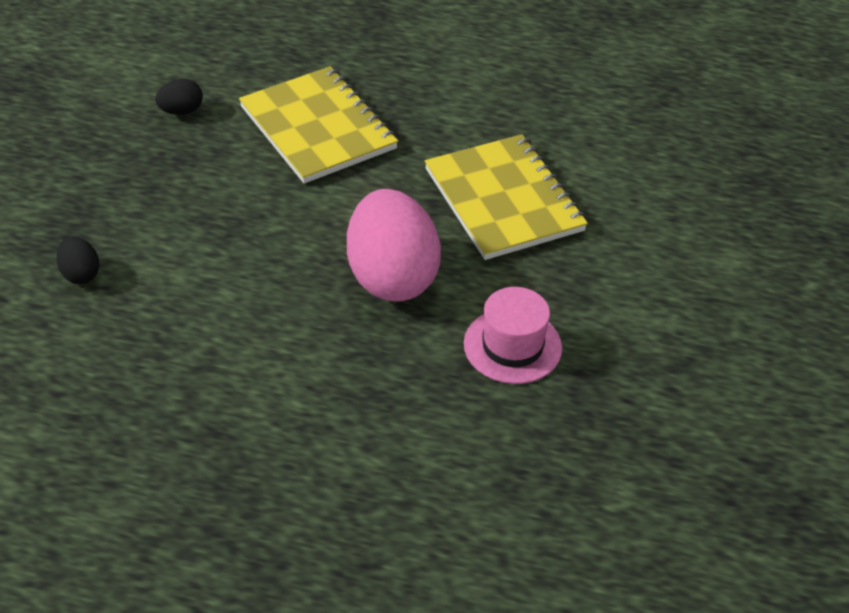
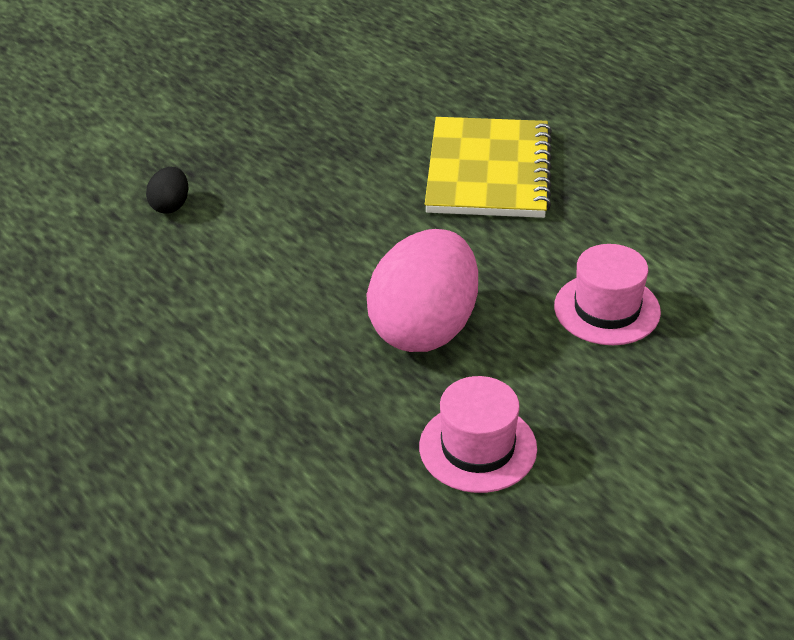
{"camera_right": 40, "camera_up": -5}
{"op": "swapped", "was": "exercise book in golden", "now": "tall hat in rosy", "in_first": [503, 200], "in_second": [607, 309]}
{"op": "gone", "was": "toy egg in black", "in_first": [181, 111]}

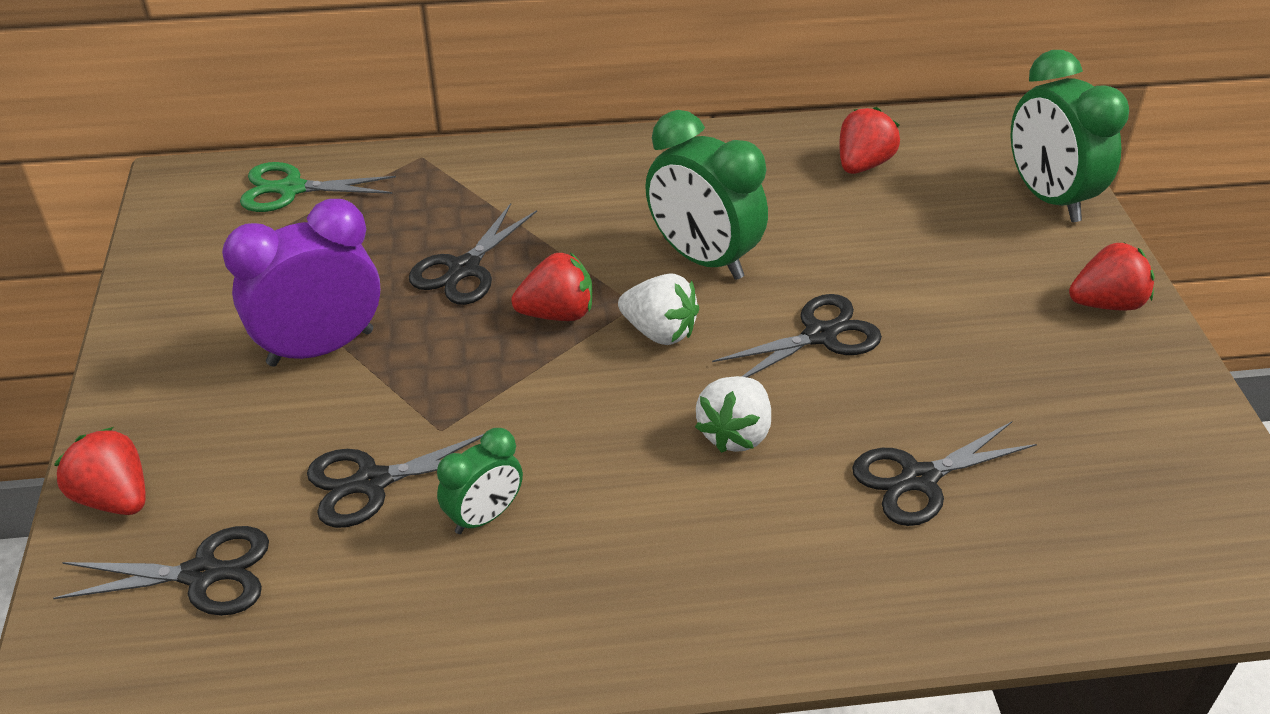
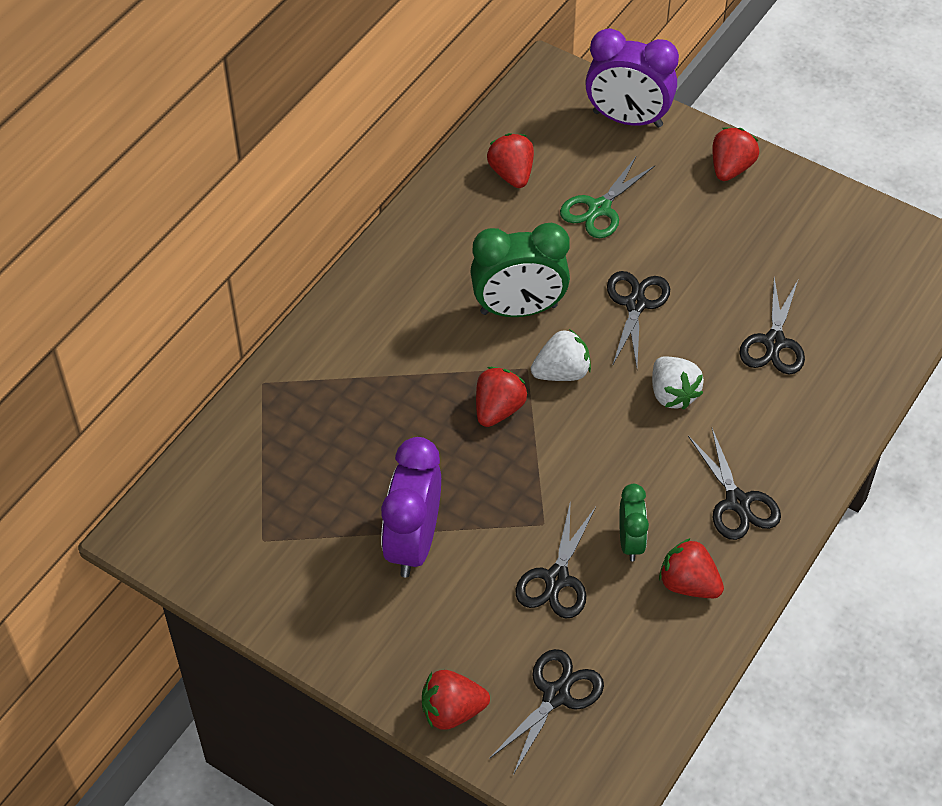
{"camera_right": -50, "camera_up": 10}
{"op": "shifted", "was": "shears in emerald", "in_first": [291, 189], "in_second": [599, 208]}
{"op": "repainted", "was": "clock in emerald", "now": "clock in royal purple", "in_first": [1047, 197], "in_second": [627, 119]}
{"op": "new", "now": "toy strawberry in crimson", "in_second": [688, 584]}
{"op": "shifted", "was": "shears in black", "in_first": [464, 269], "in_second": [737, 502]}

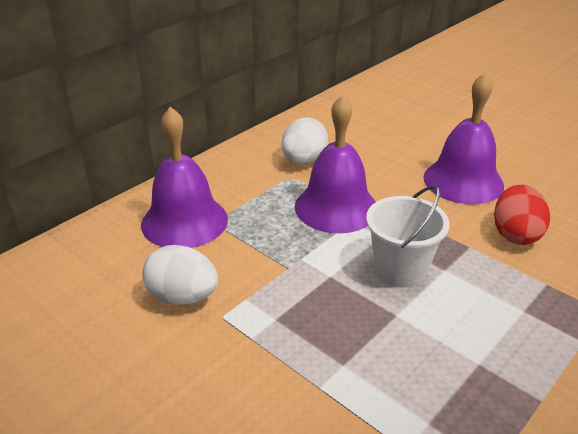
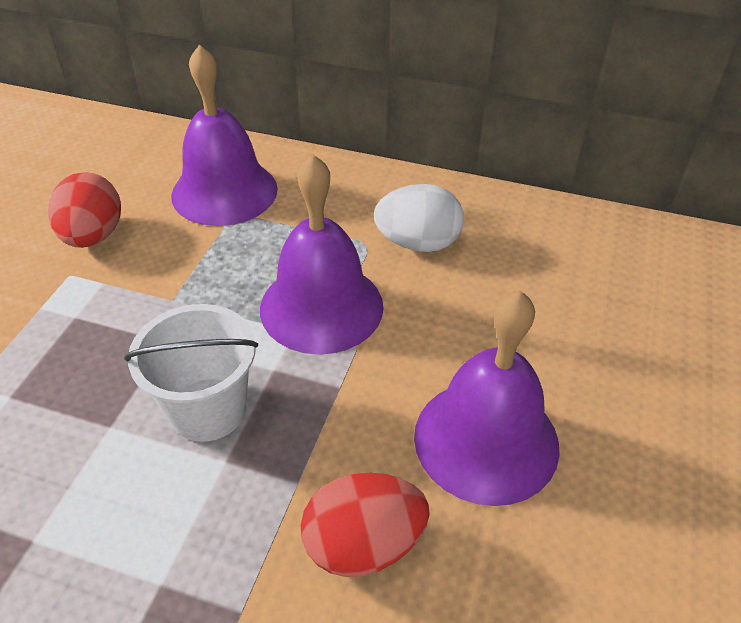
{"camera_right": 65, "camera_up": 10}
{"op": "repainted", "was": "toy egg in snow-white", "now": "toy egg in crimson", "in_first": [183, 297], "in_second": [93, 236]}

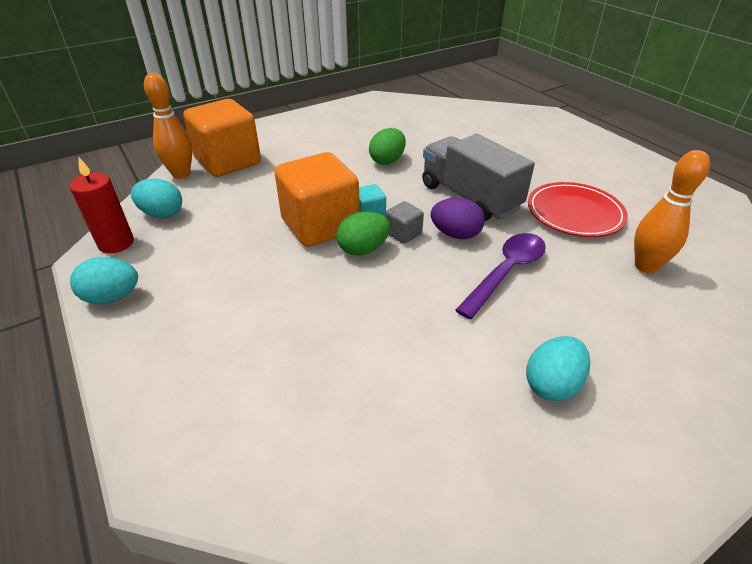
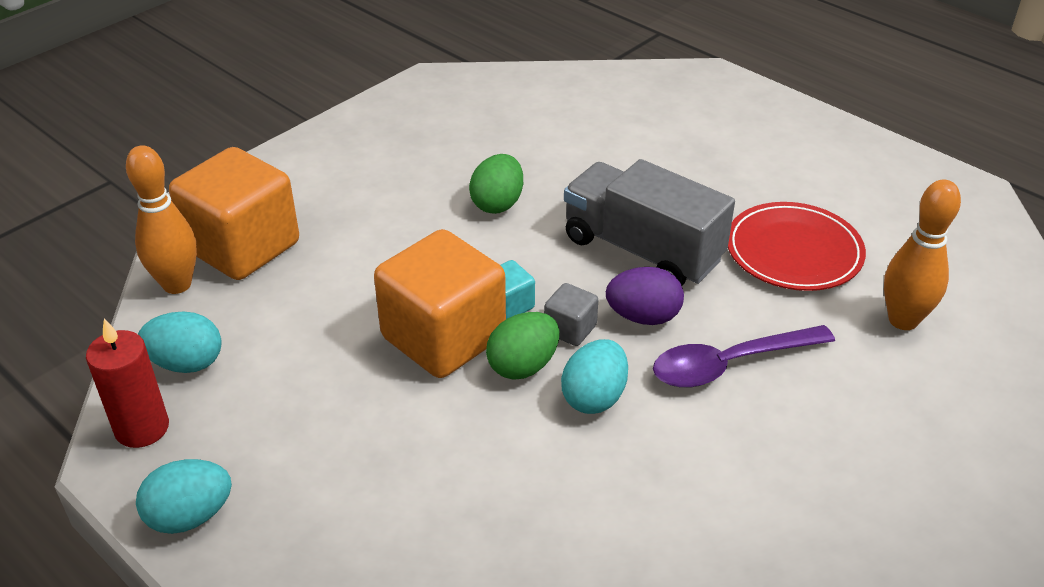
{"camera_right": -15, "camera_up": 0}
{"op": "shifted", "was": "toy egg in aqua", "in_first": [552, 384], "in_second": [594, 397]}
{"op": "rotated", "was": "spoon in royal purple", "in_first": [506, 272], "in_second": [729, 364], "clockwise": -135}

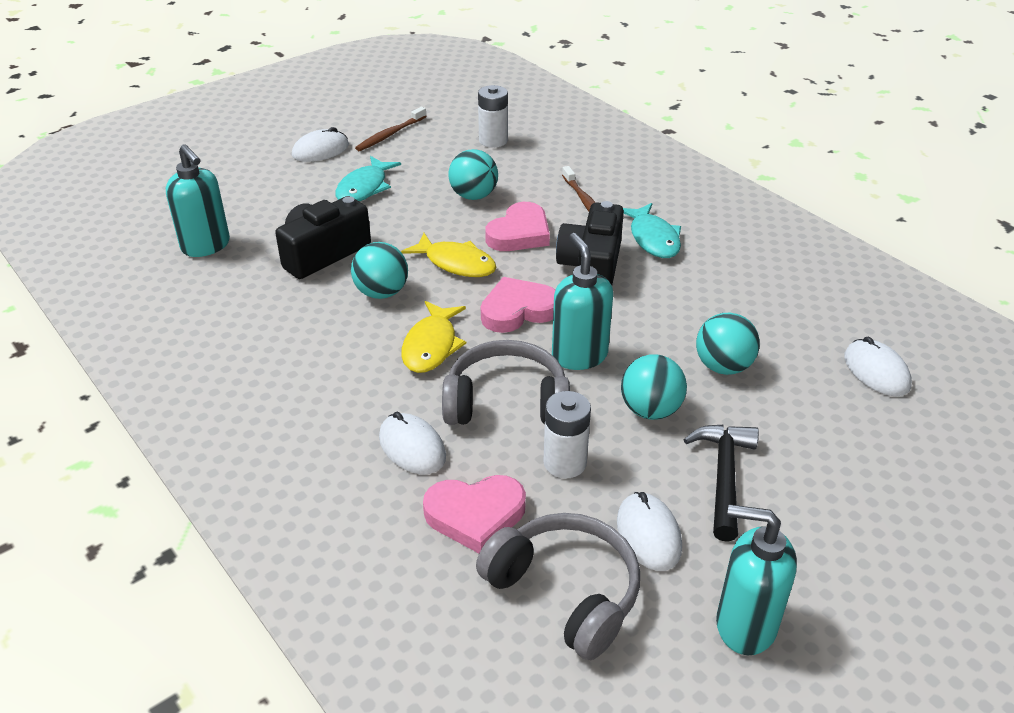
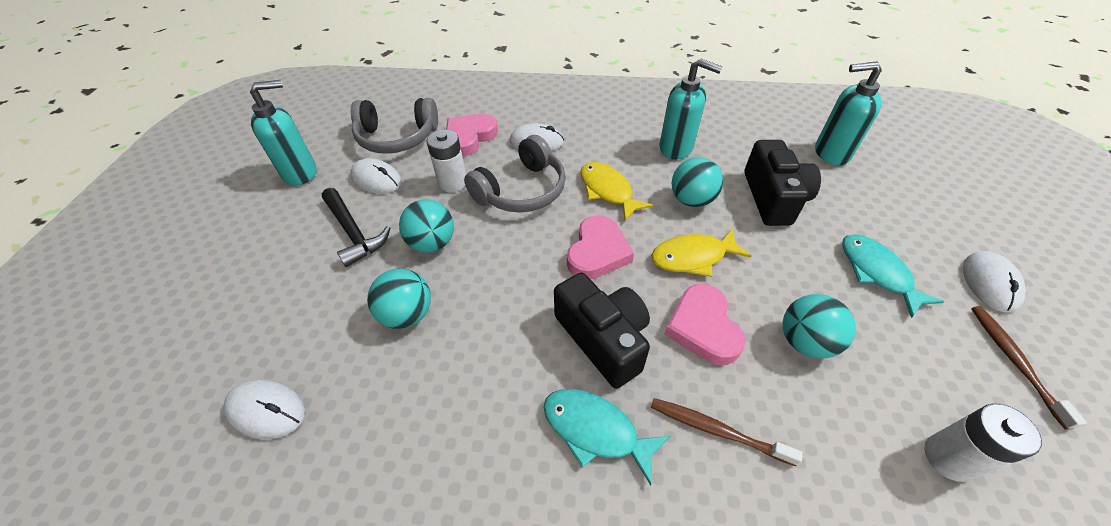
{"camera_right": 135, "camera_up": 10}
{"op": "shifted", "was": "soap dispenser in aqua", "in_first": [579, 355], "in_second": [676, 148]}

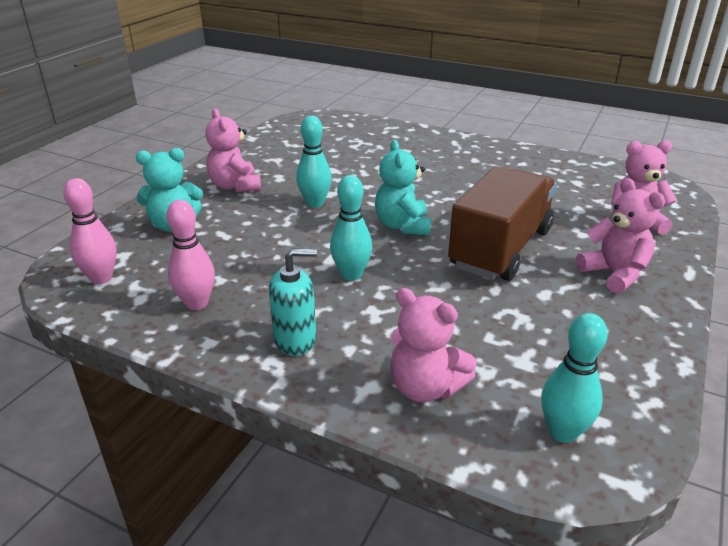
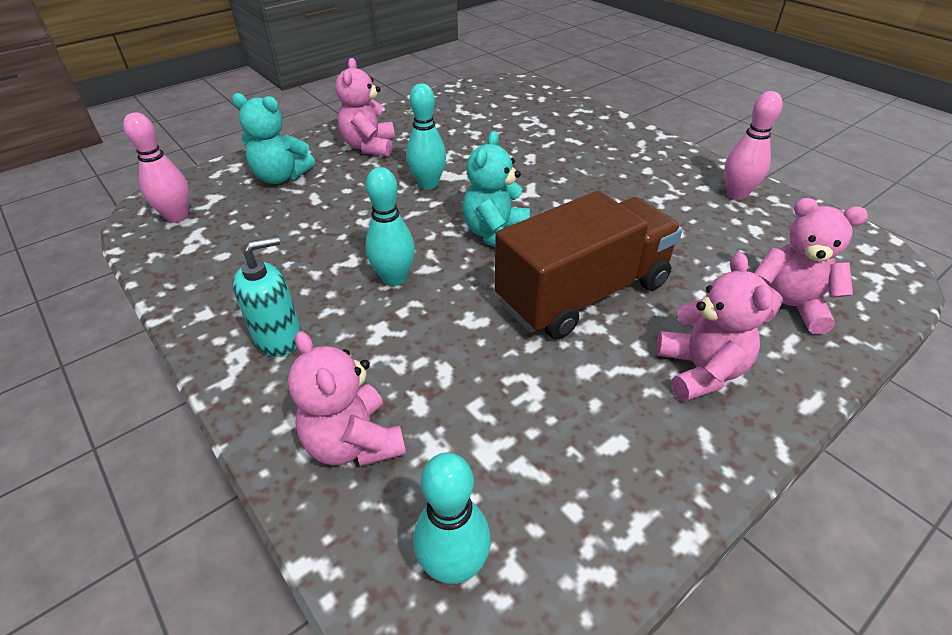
{"camera_right": 25, "camera_up": 10}
{"op": "rotated", "was": "soap dispenser in aqua", "in_first": [295, 340], "in_second": [279, 338], "clockwise": -45}
{"op": "shifted", "was": "tenpin in rosy", "in_first": [197, 303], "in_second": [736, 194]}

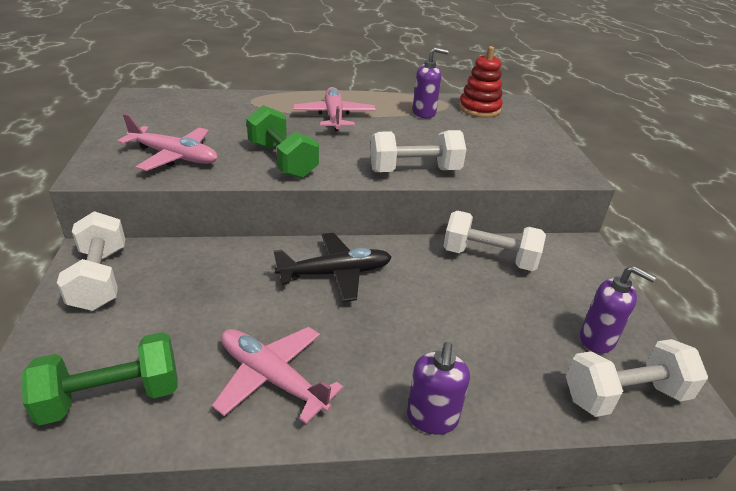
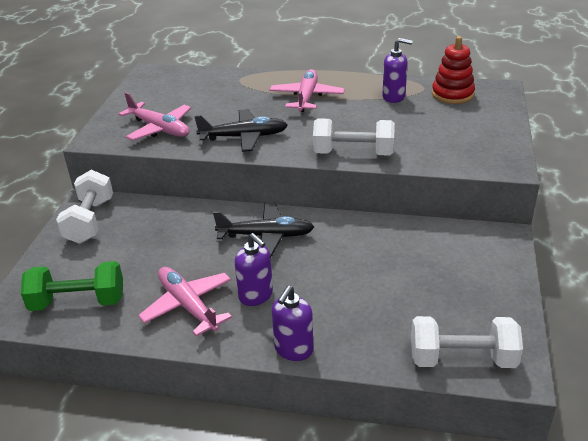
{"camera_right": 20, "camera_up": 0}
{"op": "swapped", "was": "dumbbell in emerald", "now": "toy plane in black", "in_first": [282, 160], "in_second": [243, 137]}
{"op": "shifted", "was": "soap dispenser in royal purple", "in_first": [597, 339], "in_second": [256, 296]}
{"op": "gone", "was": "dumbbell in snow-white", "in_first": [489, 258]}

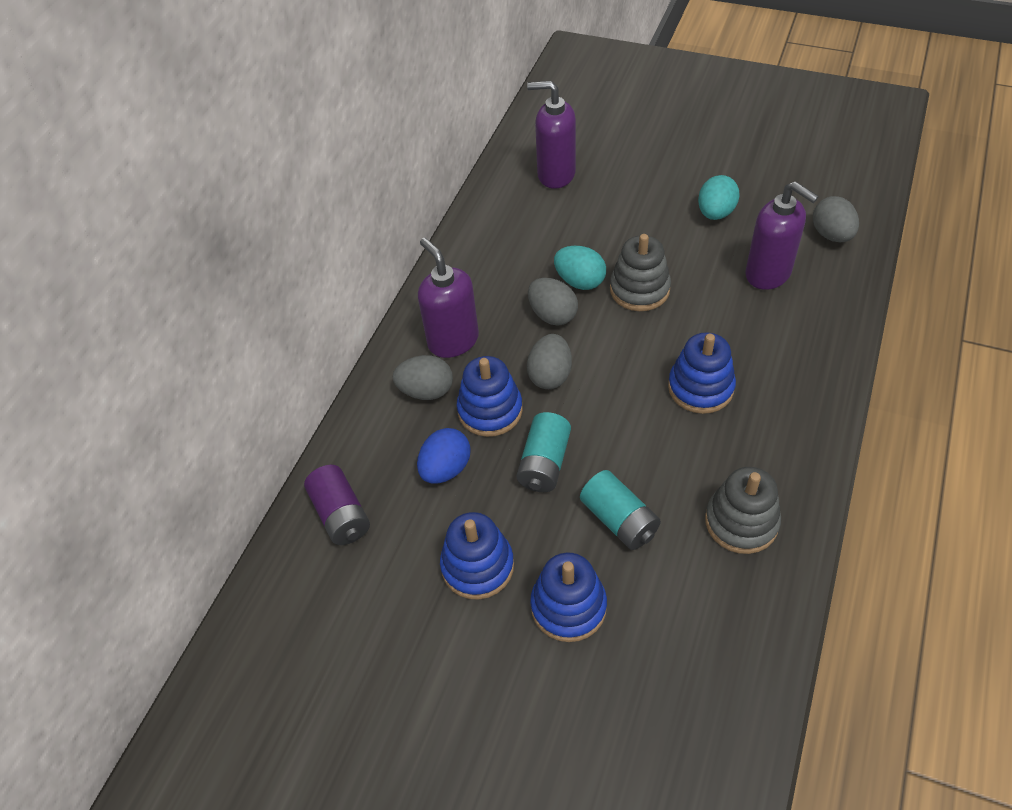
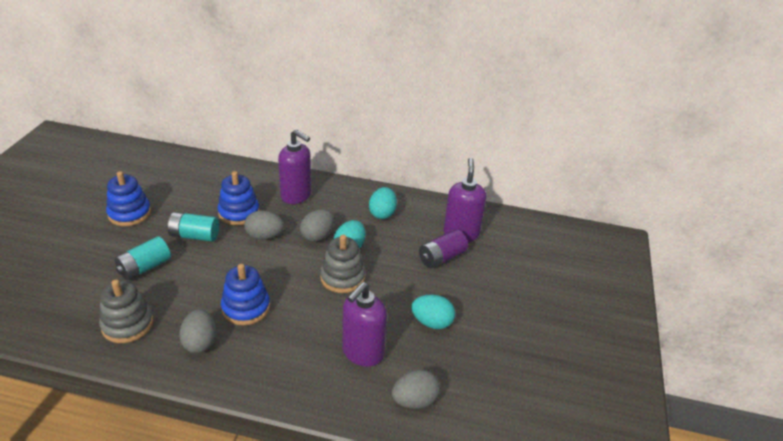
{"camera_right": 75, "camera_up": -15}
{"op": "shifted", "was": "toy egg in gray", "in_first": [426, 391], "in_second": [200, 342]}
{"op": "rotated", "was": "soap dispenser in royal purple", "in_first": [453, 340], "in_second": [296, 195], "clockwise": 75}
{"op": "new", "now": "toy egg in aqua", "in_second": [382, 213]}
{"op": "shifted", "was": "AA battery in royal purple", "in_first": [341, 514], "in_second": [441, 258]}
{"op": "gone", "was": "toy egg in cobalt", "in_first": [446, 469]}
{"op": "gone", "was": "stacking rings in cobalt", "in_first": [568, 606]}

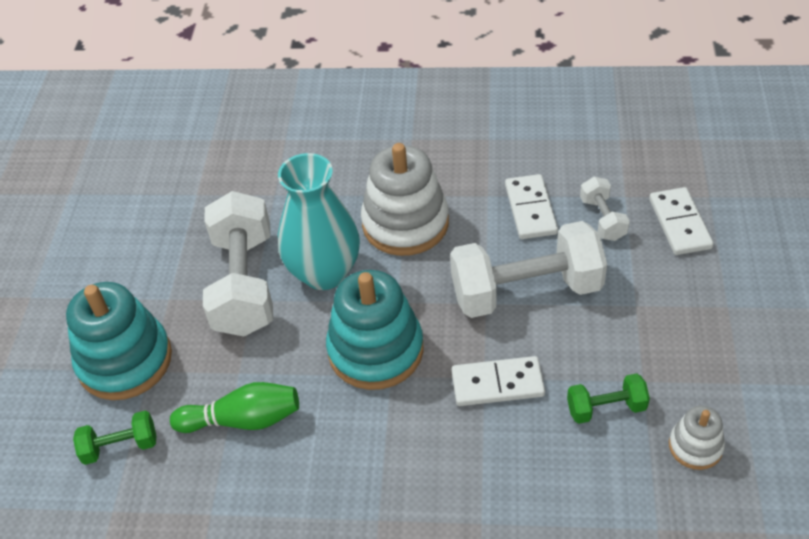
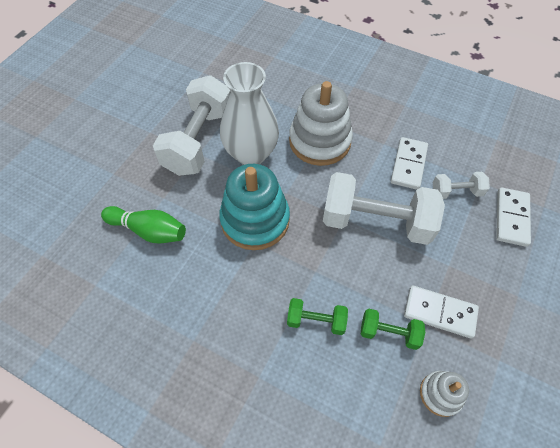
{"camera_right": 20, "camera_up": 10}
{"op": "repainted", "was": "tall vase in aqua", "now": "tall vase in snow-white", "in_first": [324, 273], "in_second": [251, 154]}
{"op": "shifted", "was": "dumbbell in emerald", "in_first": [120, 446], "in_second": [316, 321]}
{"op": "shifted", "was": "domino in snow-white", "in_first": [497, 383], "in_second": [439, 312]}
{"op": "rotated", "was": "dumbbell in snow-white", "in_first": [602, 219], "in_second": [456, 192], "clockwise": 75}
{"op": "gone", "was": "stacking rings in aqua", "in_first": [125, 360]}

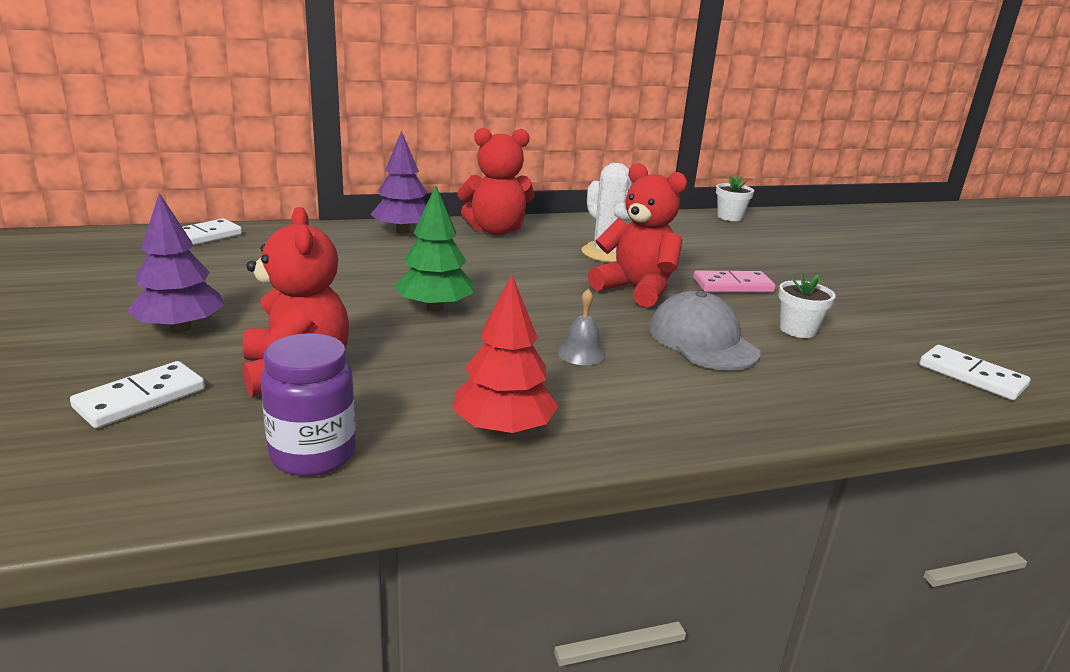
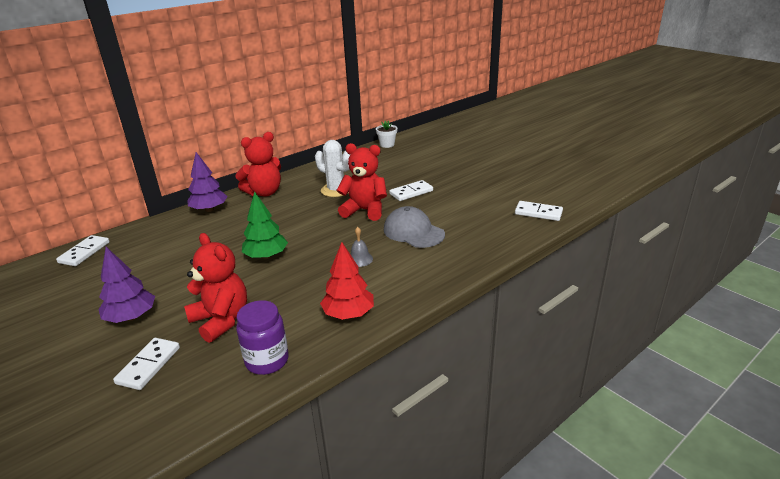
{"camera_right": -20, "camera_up": 5}
{"op": "repainted", "was": "domino in rosy", "now": "domino in snow-white", "in_first": [733, 285], "in_second": [411, 192]}
{"op": "gone", "was": "flower pot in snow-white", "in_first": [797, 330]}

